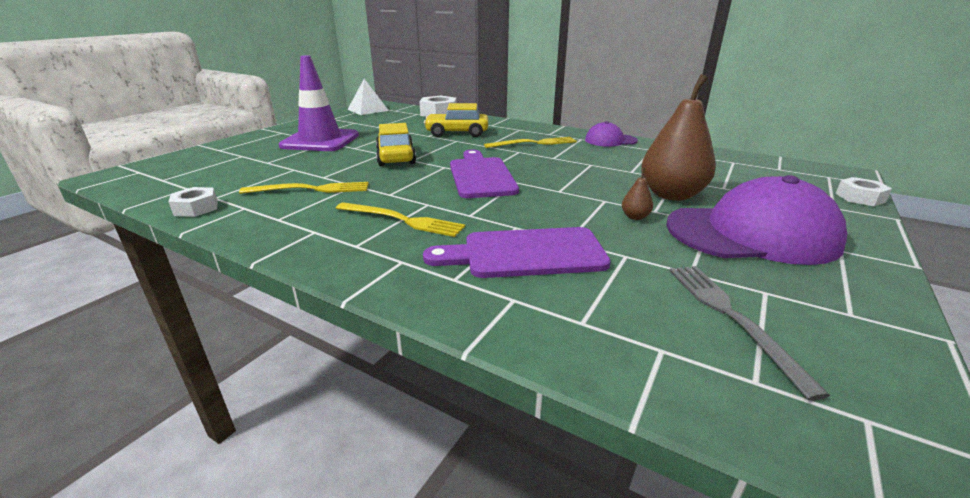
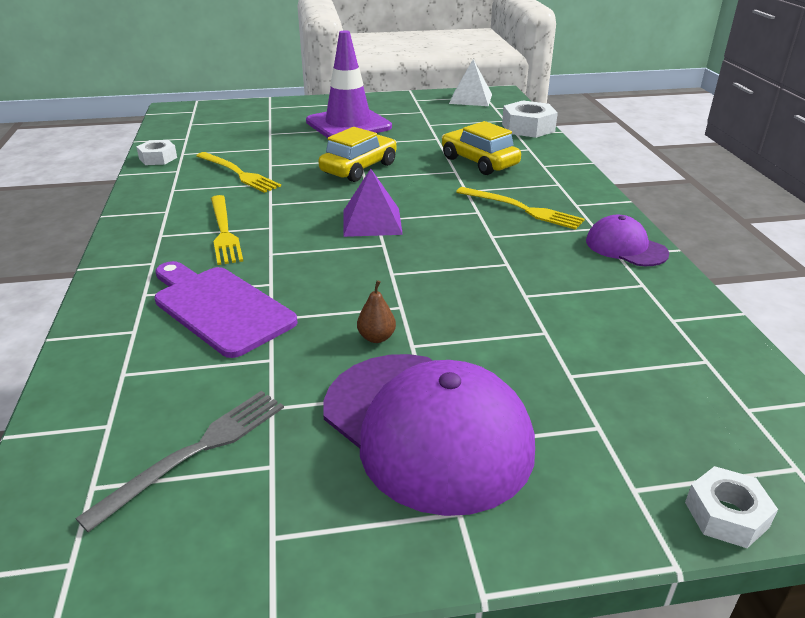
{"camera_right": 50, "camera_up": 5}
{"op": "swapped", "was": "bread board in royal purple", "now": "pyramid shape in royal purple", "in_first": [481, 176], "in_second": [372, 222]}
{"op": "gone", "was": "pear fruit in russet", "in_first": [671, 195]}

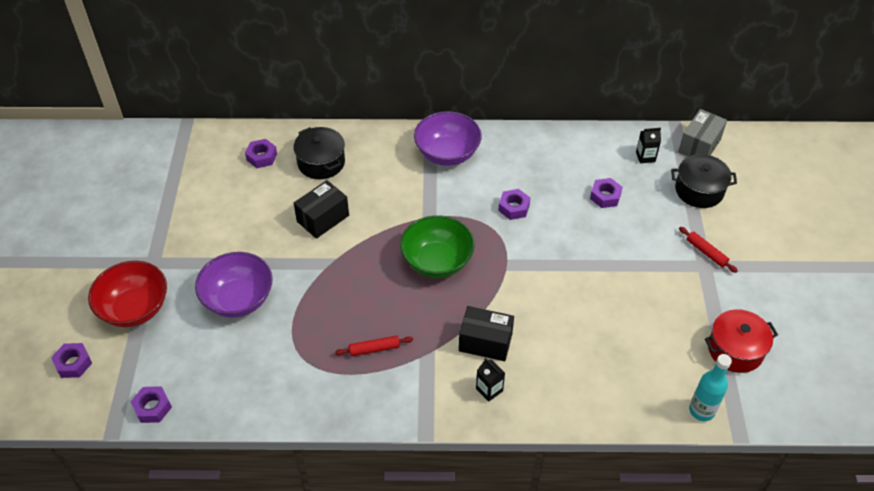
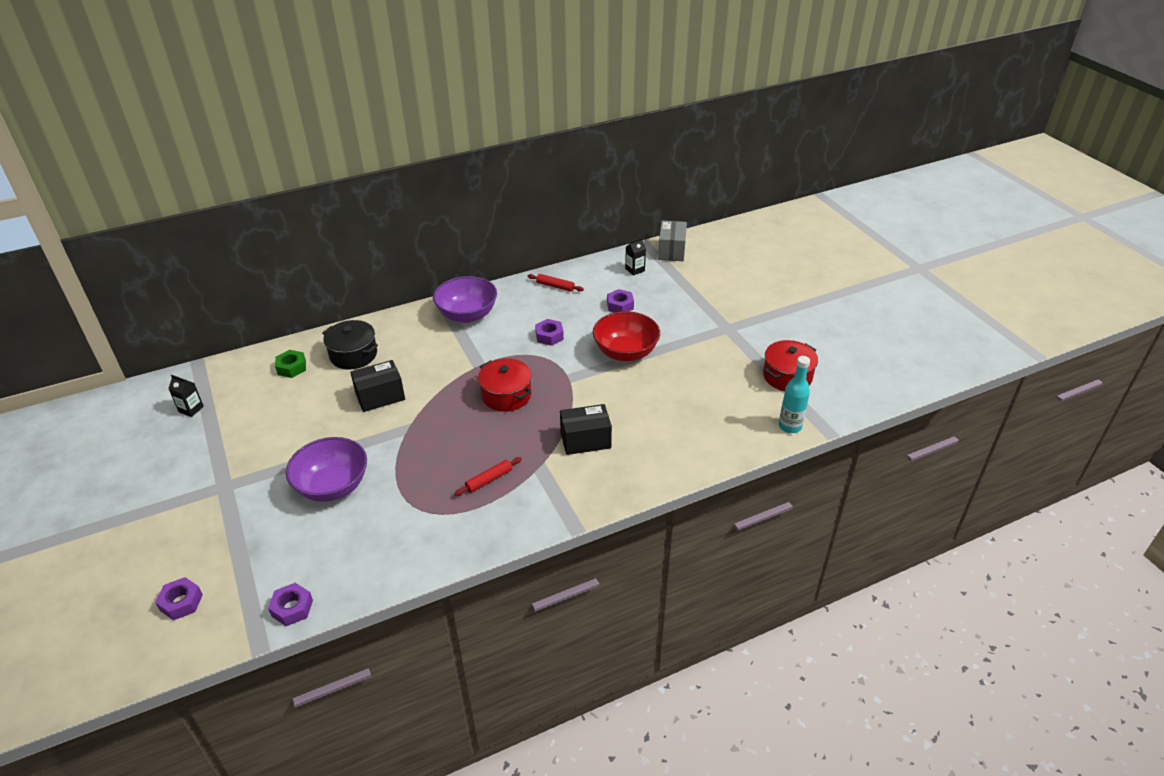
{"camera_right": -25, "camera_up": -10}
{"op": "shifted", "was": "juice carton in black", "in_first": [489, 390], "in_second": [191, 409]}
{"op": "repainted", "was": "hexagon nut in royal purple", "now": "hexagon nut in emerald", "in_first": [262, 157], "in_second": [291, 367]}
{"op": "rotated", "was": "package in black", "in_first": [323, 218], "in_second": [380, 396], "clockwise": 45}
{"op": "swapped", "was": "deep dish in emerald", "now": "stockpot in crimson", "in_first": [437, 261], "in_second": [506, 395]}
{"op": "shifted", "was": "pastry roller in crimson", "in_first": [706, 252], "in_second": [555, 286]}
{"op": "shifted", "was": "deep dish in crimson", "in_first": [135, 308], "in_second": [625, 352]}
{"op": "gone", "was": "stockpot in black", "in_first": [699, 190]}

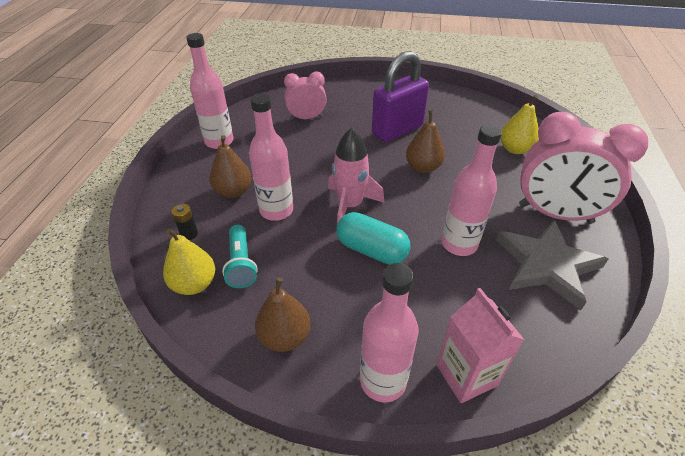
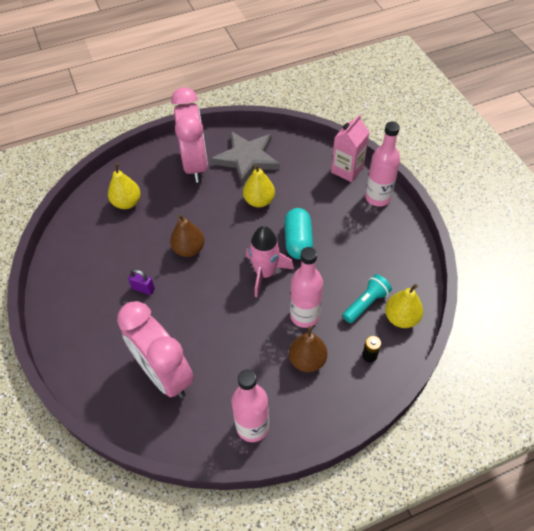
{"camera_right": -120, "camera_up": 10}
{"op": "scaled", "was": "clock in rosy", "in_first": [306, 118], "in_second": [164, 374], "ratio": 1.78}
{"op": "scaled", "was": "small lock in royal purple", "in_first": [397, 130], "in_second": [143, 289], "ratio": 0.41}
{"op": "swapped", "was": "bottle in rosy", "now": "pear fruit in golden", "in_first": [459, 244], "in_second": [259, 201]}
{"op": "gone", "was": "pear fruit in russet", "in_first": [285, 337]}

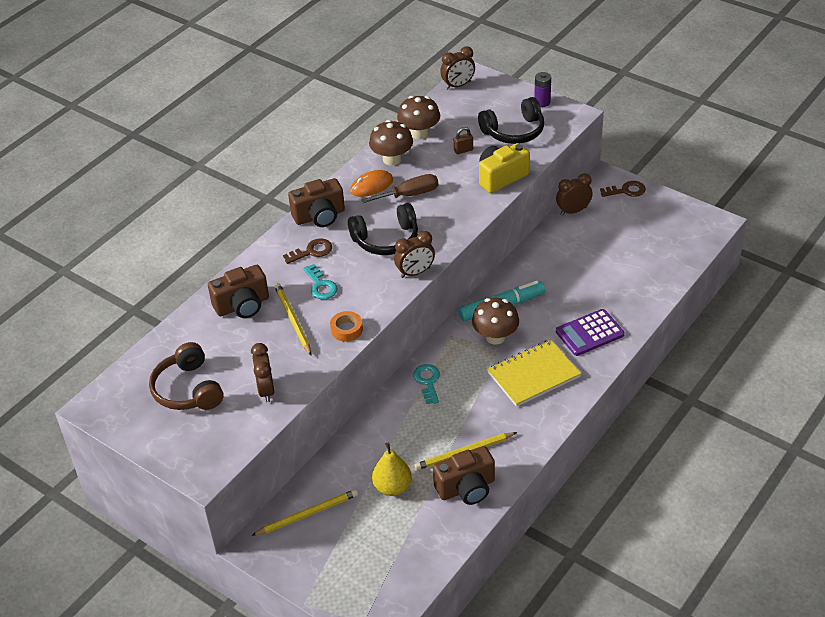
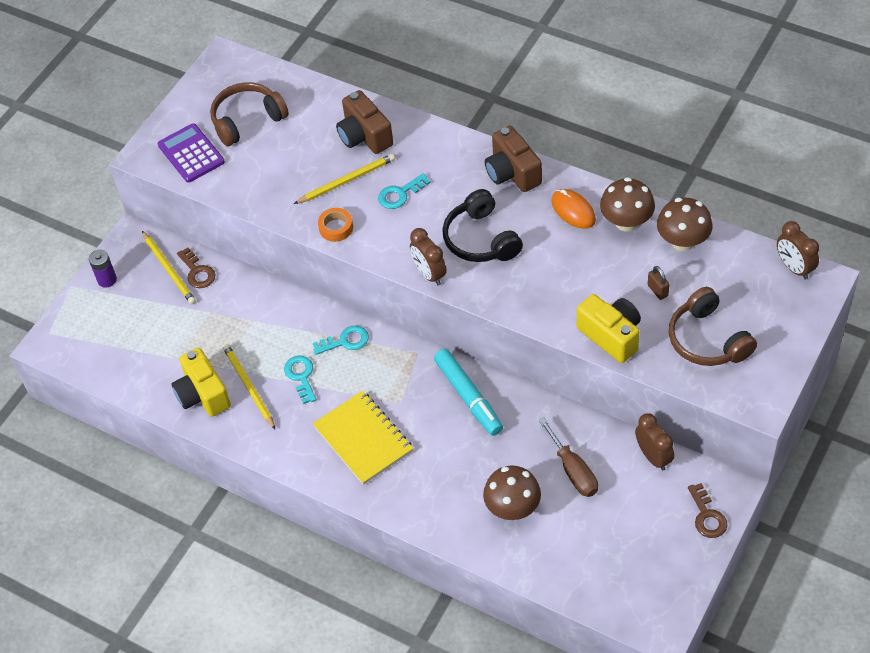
{"camera_right": 85, "camera_up": 10}
{"op": "shifted", "was": "AA battery in royal purple", "in_first": [542, 102], "in_second": [107, 280]}
{"op": "shifted", "was": "pocket calculator in royal purple", "in_first": [589, 333], "in_second": [191, 154]}
{"op": "repainted", "was": "photo camera in russet", "now": "photo camera in golden", "in_first": [466, 488], "in_second": [203, 394]}
{"op": "shifted", "was": "door key in russet", "in_first": [312, 251], "in_second": [197, 272]}
{"op": "new", "now": "door key in aqua", "in_second": [301, 376]}
{"op": "shifted", "was": "mushroom in russet", "in_first": [495, 337], "in_second": [512, 507]}
{"op": "shifted", "was": "flat screwdriver in russet", "in_first": [409, 195], "in_second": [573, 470]}
{"op": "repainted", "was": "over-ear headphones in black", "now": "over-ear headphones in russet", "in_first": [514, 131], "in_second": [707, 340]}
{"op": "gone", "was": "clock in russet", "in_first": [266, 390]}
{"op": "gone", "was": "pear fruit in golden", "in_first": [392, 487]}

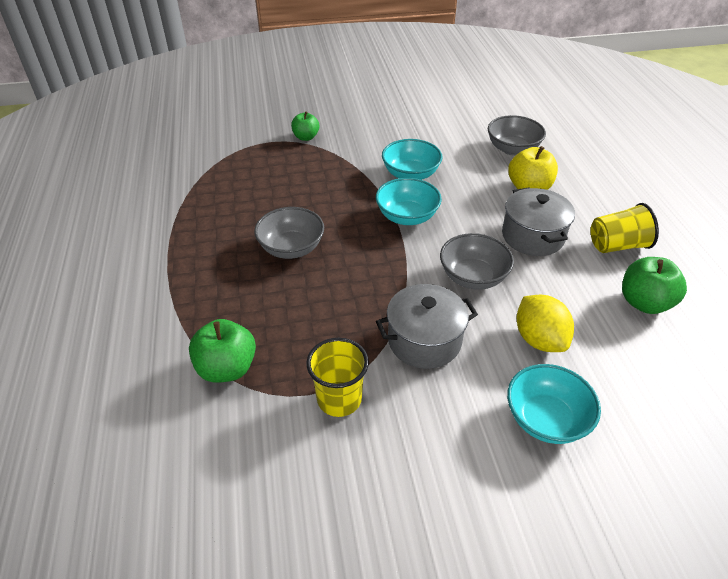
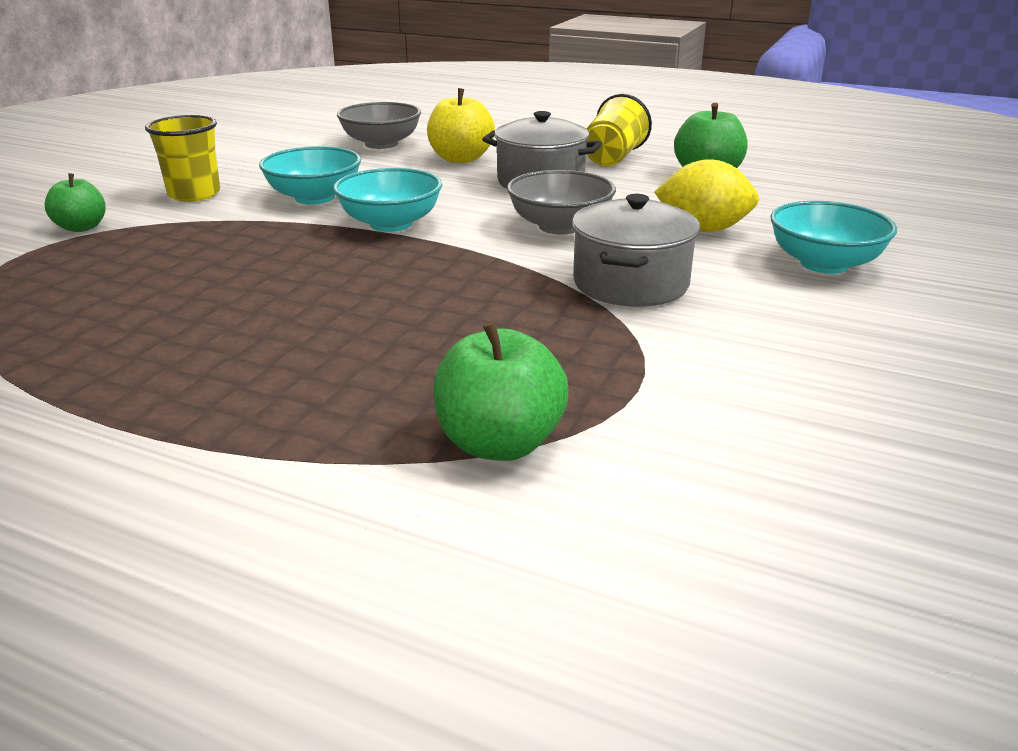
{"camera_right": -55, "camera_up": -15}
{"op": "shifted", "was": "tumbler in golden", "in_first": [339, 399], "in_second": [194, 194]}
{"op": "gone", "was": "deep dish in gray", "in_first": [291, 248]}

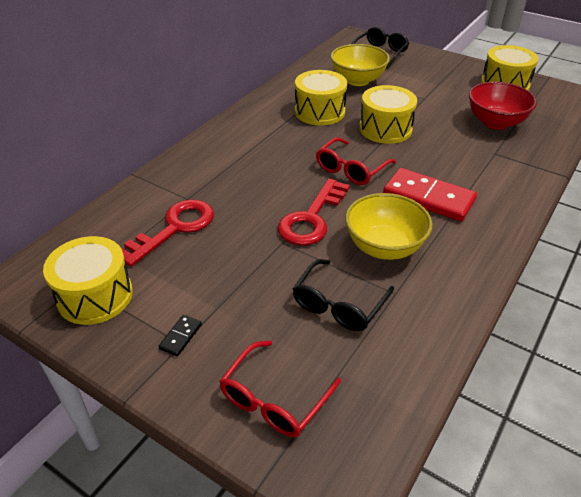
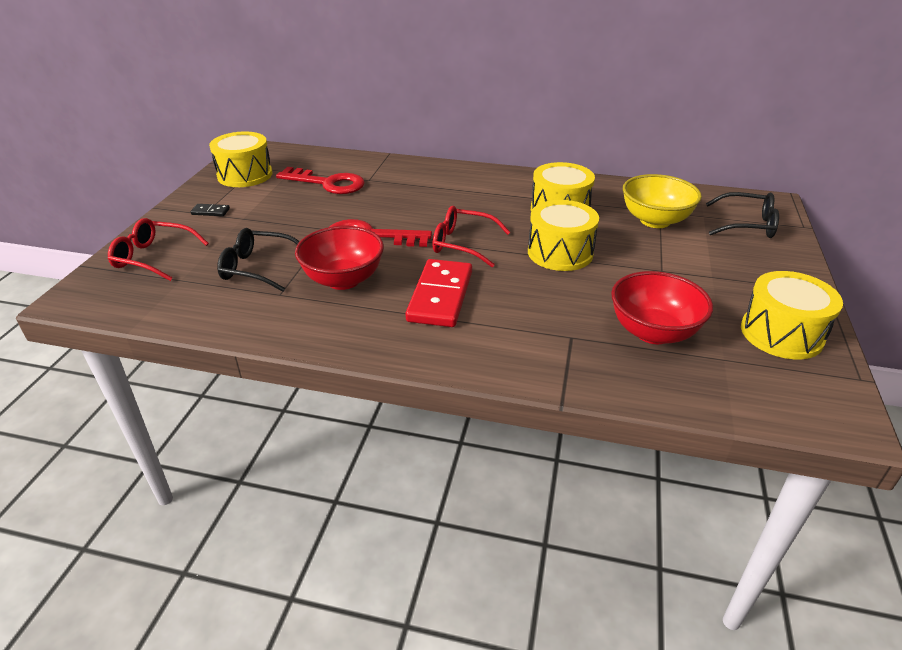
{"camera_right": 70, "camera_up": -5}
{"op": "repainted", "was": "deep dish in golden", "now": "deep dish in crimson", "in_first": [384, 247], "in_second": [343, 280]}

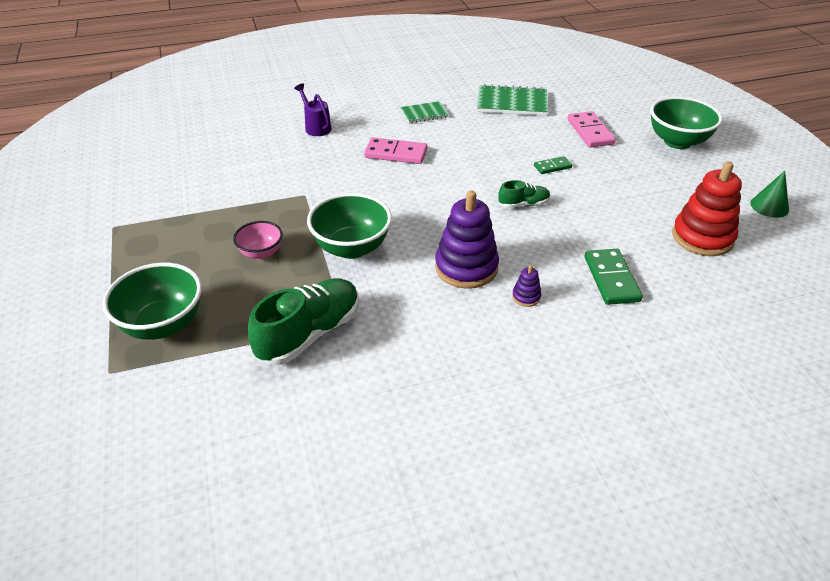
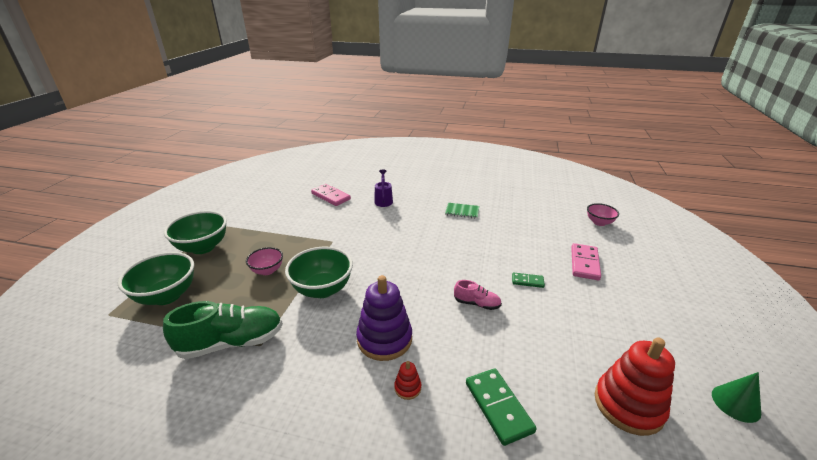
{"camera_right": 30, "camera_up": -10}
{"op": "shifted", "was": "deep dish in emerald", "in_first": [677, 142], "in_second": [203, 247]}
{"op": "shifted", "was": "domino in rosy", "in_first": [396, 154], "in_second": [330, 196]}
{"op": "repainted", "was": "stacking rings in royal purple", "now": "stacking rings in crimson", "in_first": [526, 297], "in_second": [407, 388]}
{"op": "repainted", "was": "shoe in emerald", "now": "shoe in rosy", "in_first": [523, 204], "in_second": [476, 304]}
{"op": "rotated", "was": "domino in emerald", "in_first": [611, 279], "in_second": [498, 407], "clockwise": -45}
{"op": "new", "now": "deep dish in rosy", "in_second": [599, 222]}
{"op": "gone", "was": "exercise book in emerald", "in_first": [512, 103]}

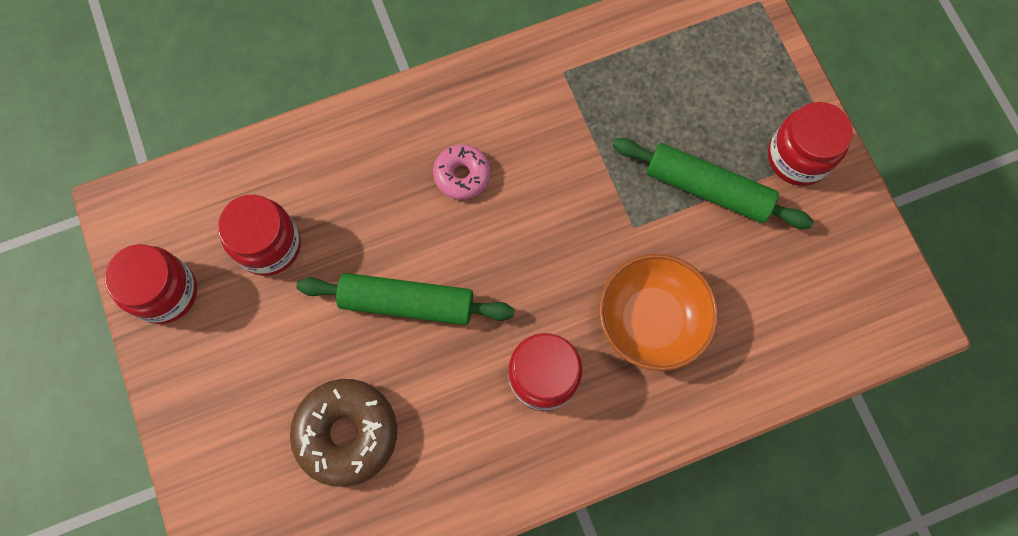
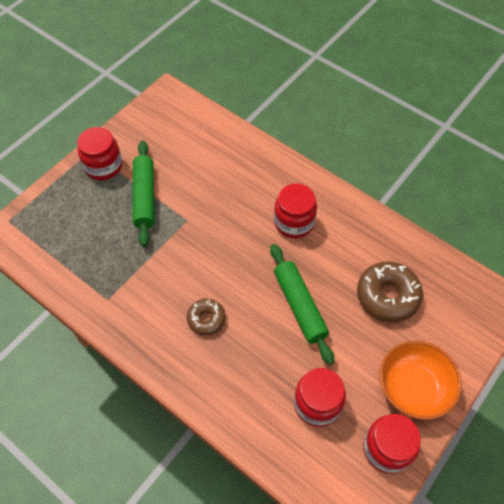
{"camera_right": -120, "camera_up": -15}
{"op": "repainted", "was": "doughnut in rosy", "now": "doughnut in russet", "in_first": [462, 175], "in_second": [206, 319]}
{"op": "shifted", "was": "deep dish in orange", "in_first": [651, 320], "in_second": [413, 388]}

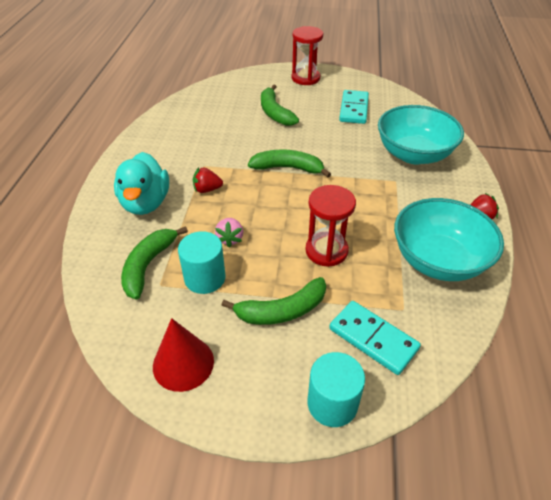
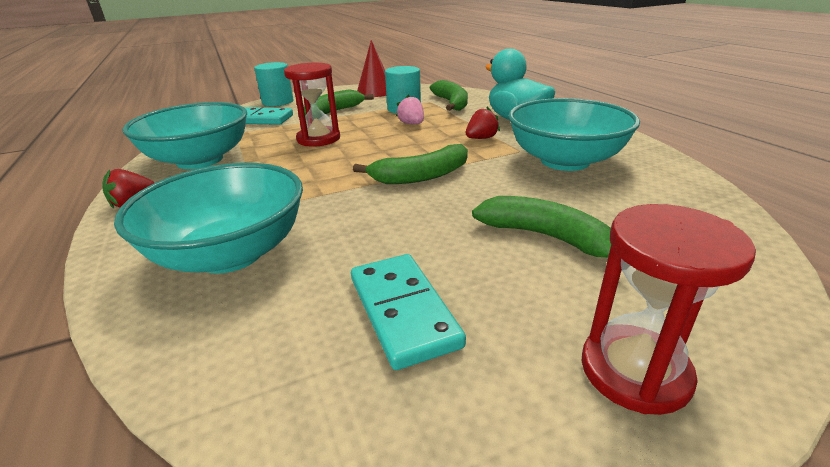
{"camera_right": 150, "camera_up": -15}
{"op": "new", "now": "deep dish in aqua", "in_second": [565, 161]}

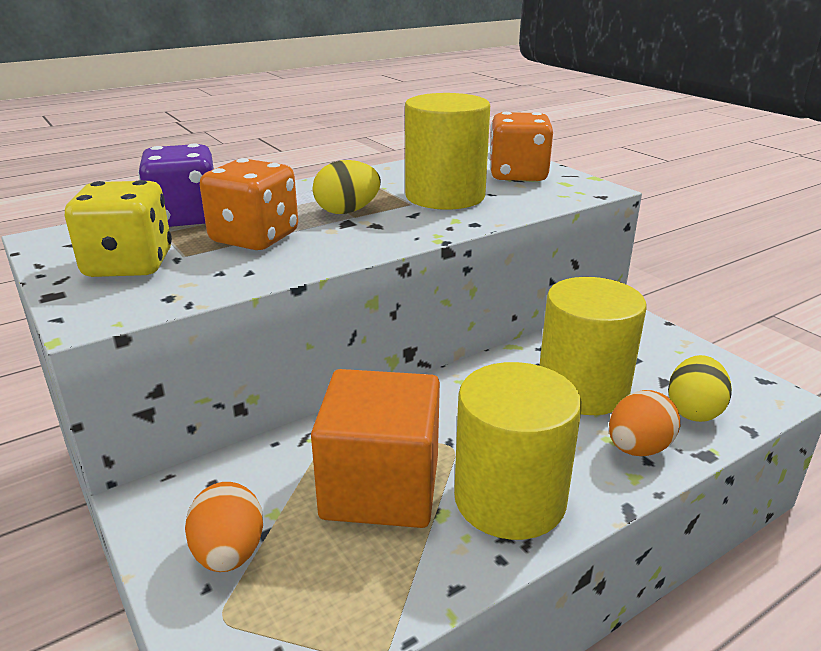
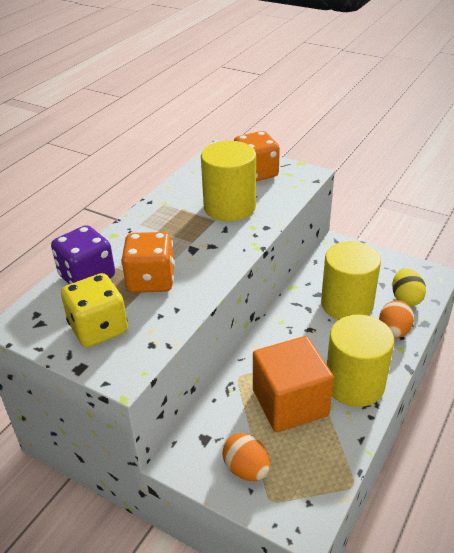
{"camera_right": -25, "camera_up": 10}
{"op": "gone", "was": "toy egg in golden", "in_first": [347, 211]}

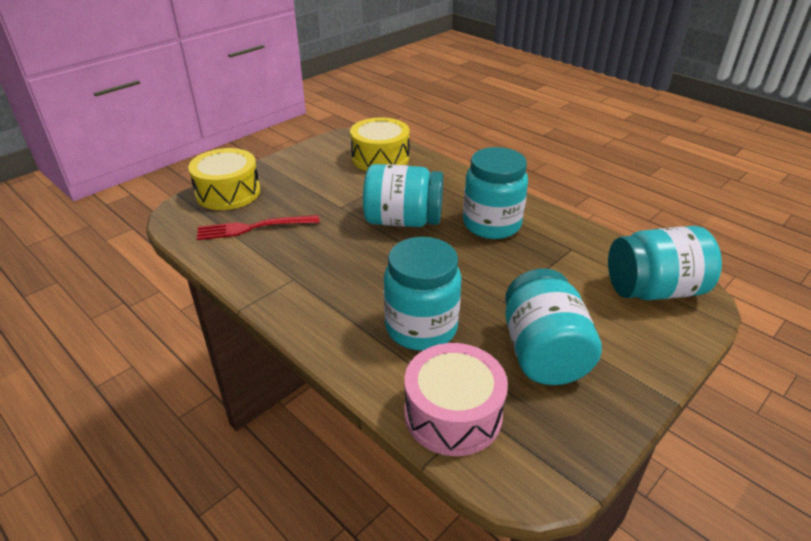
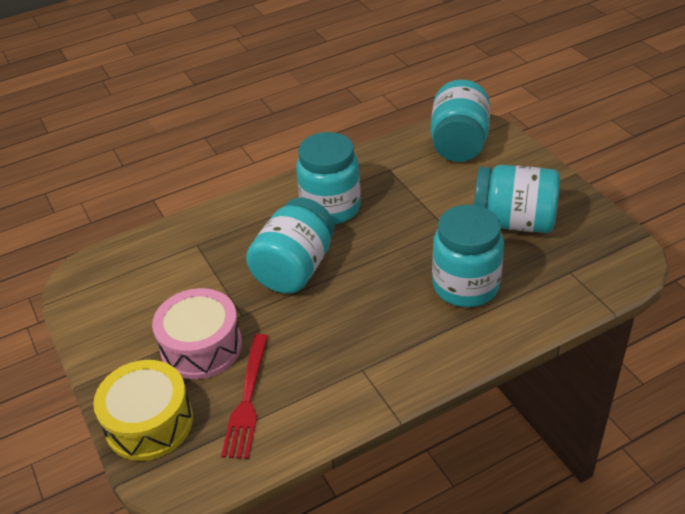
{"camera_right": -70, "camera_up": 5}
{"op": "shifted", "was": "snare drum in rosy", "in_first": [453, 414], "in_second": [201, 347]}
{"op": "gone", "was": "snare drum in golden", "in_first": [380, 158]}

